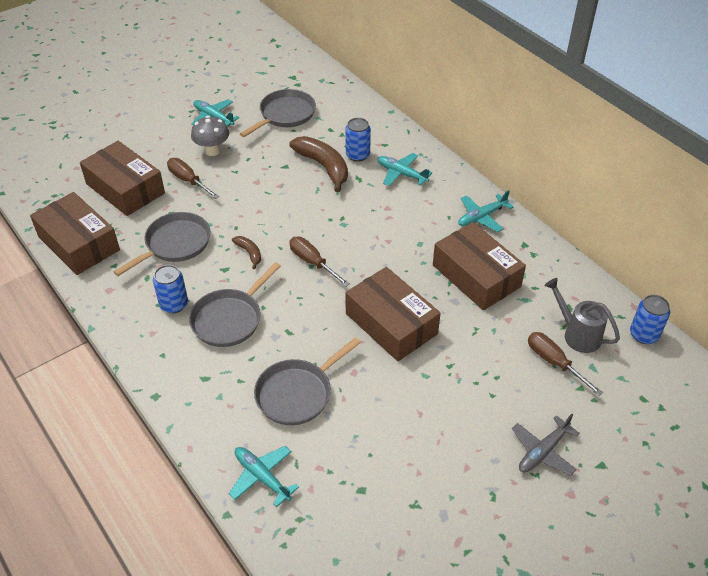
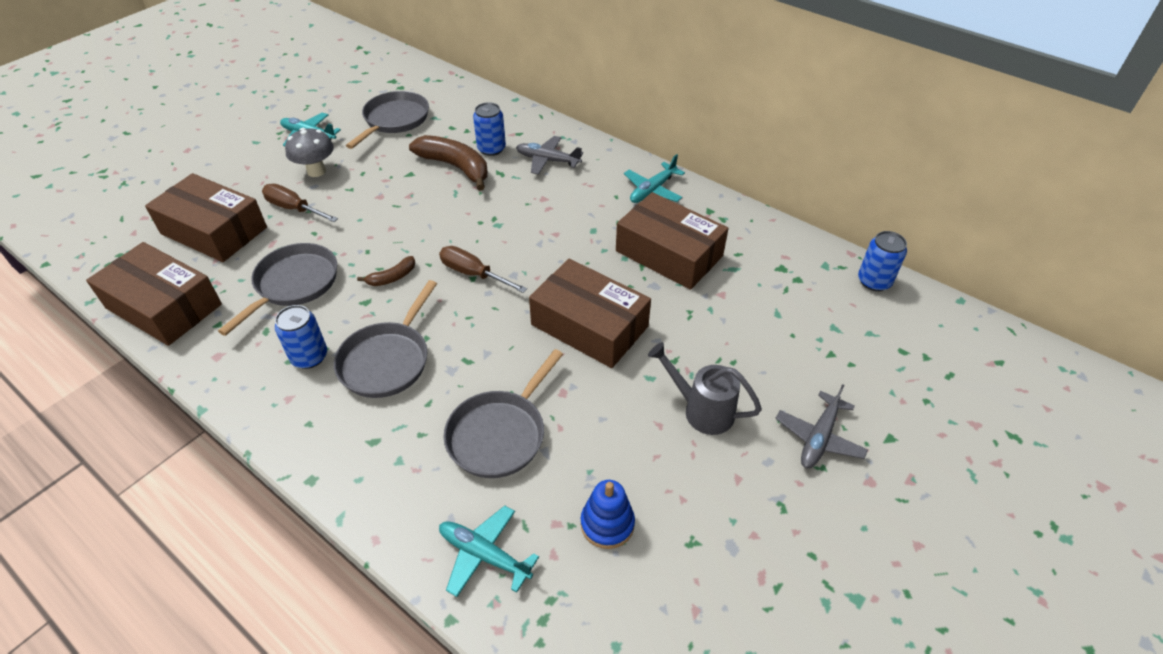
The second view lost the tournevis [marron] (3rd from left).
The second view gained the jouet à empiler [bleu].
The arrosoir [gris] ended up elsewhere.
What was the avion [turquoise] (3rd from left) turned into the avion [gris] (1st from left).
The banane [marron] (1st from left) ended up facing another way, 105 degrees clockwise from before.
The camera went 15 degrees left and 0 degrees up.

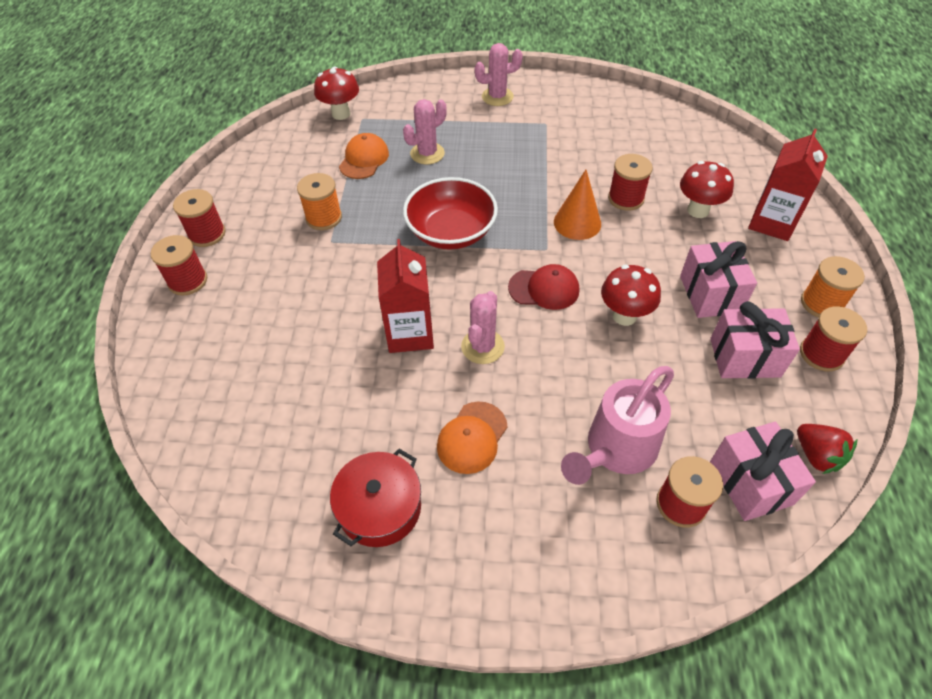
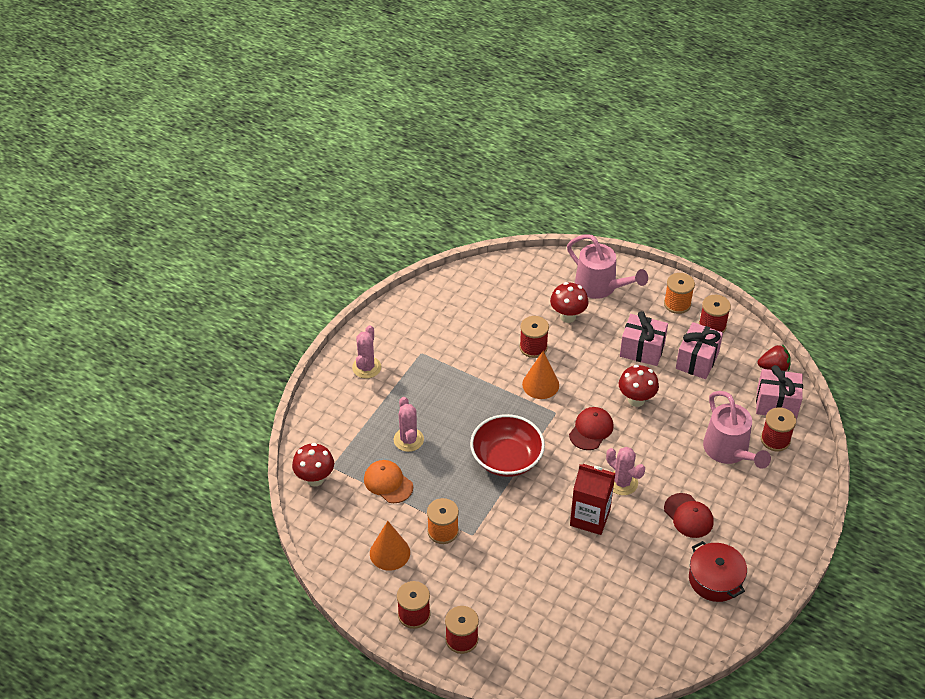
The second view gained the cône [orange] (1st from left).
Where the brique de lait [rouge] (2nd from left) stood, the arrosoir [rose] (1st from left) came to stand.
What was the casquette [orange] (2nd from left) turned into the casquette [rouge] (2nd from left).
The camera went 65 degrees left and 5 degrees down.

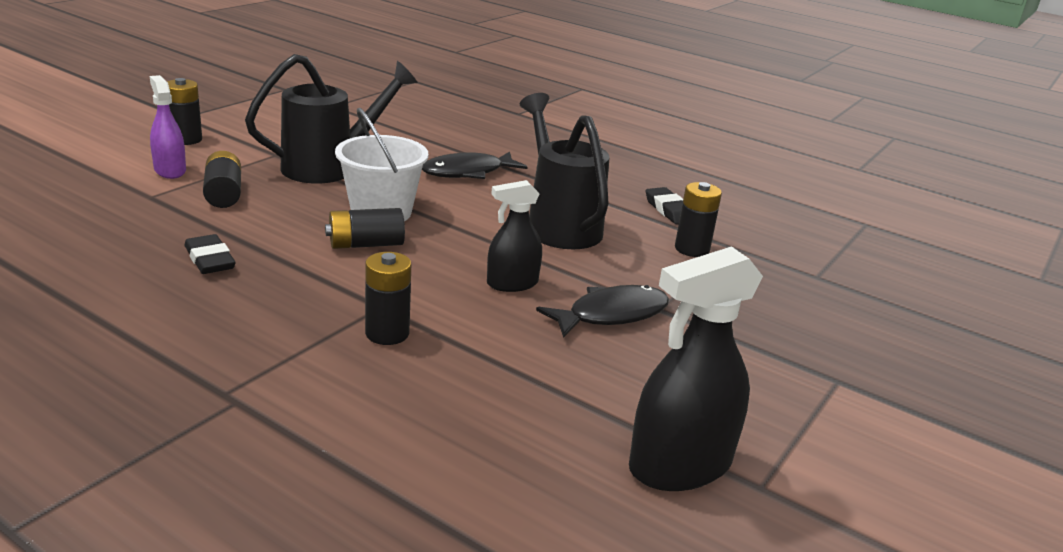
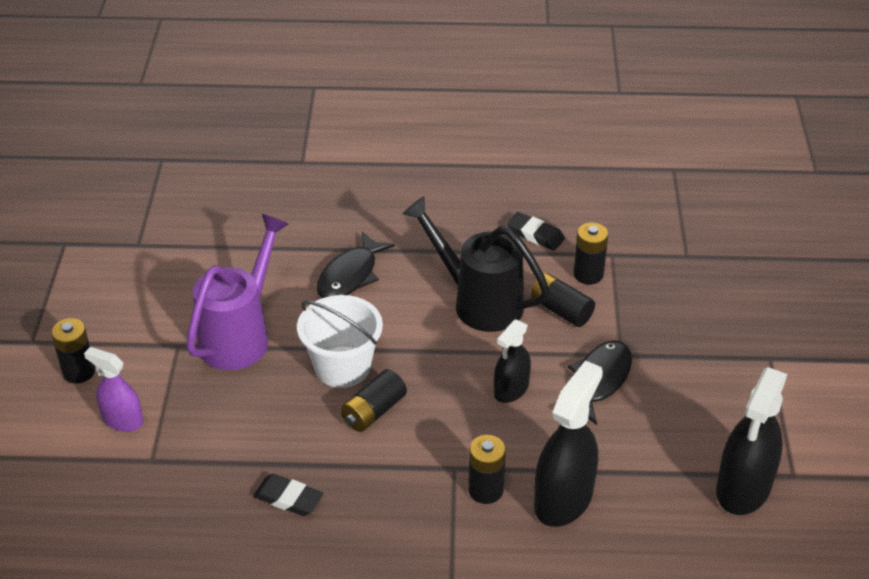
The second view gained the vaporisateur [noir] (2nd from left).
The pile [noir] (2nd from left in the first image) ended up elsewhere.
What was the arrosoir [noir] (1st from left) turned into the arrosoir [violet].
The camera went 30 degrees left and 15 degrees up.

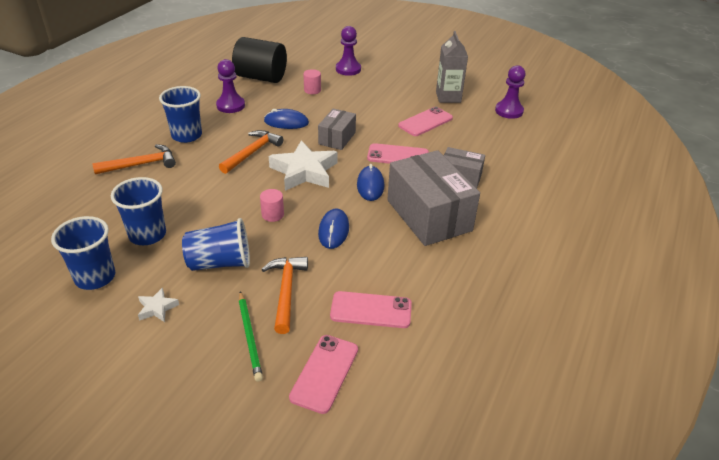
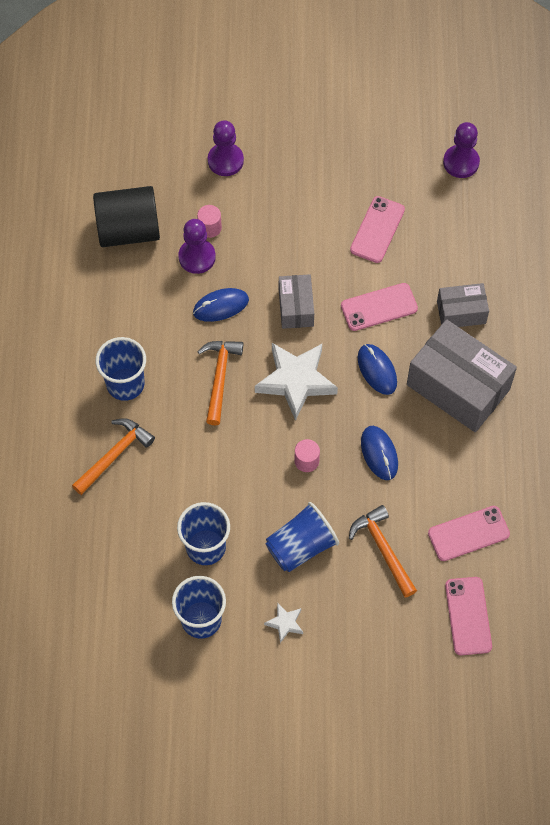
The second view lost the crayon [vert].
The second view lost the brique de lait [gris].
The pion [violet] (1st from left) ended up elsewhere.
The camera went 25 degrees left and 25 degrees up.

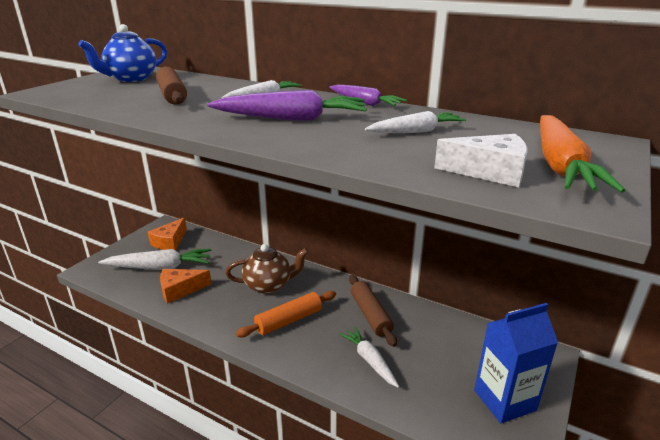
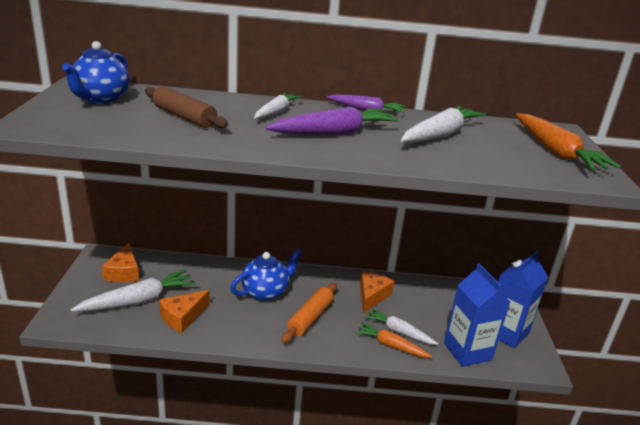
The second view lost the fromage [blanc].
The second view gained the carotte [orange] (1st from left).
The second view gained the brique de lait [bleu] (1st from left).
Where the rouleau à pâtisserie [marron] (2nd from left) stood, the fromage [orange] (3rd from left) came to stand.
What was the théière [marron] turned into the théière [bleu] (2nd from left).
The size of the carotte [blanc] (4th from left) changed by a factor of 1.58.
The camera went 30 degrees left and 0 degrees up.

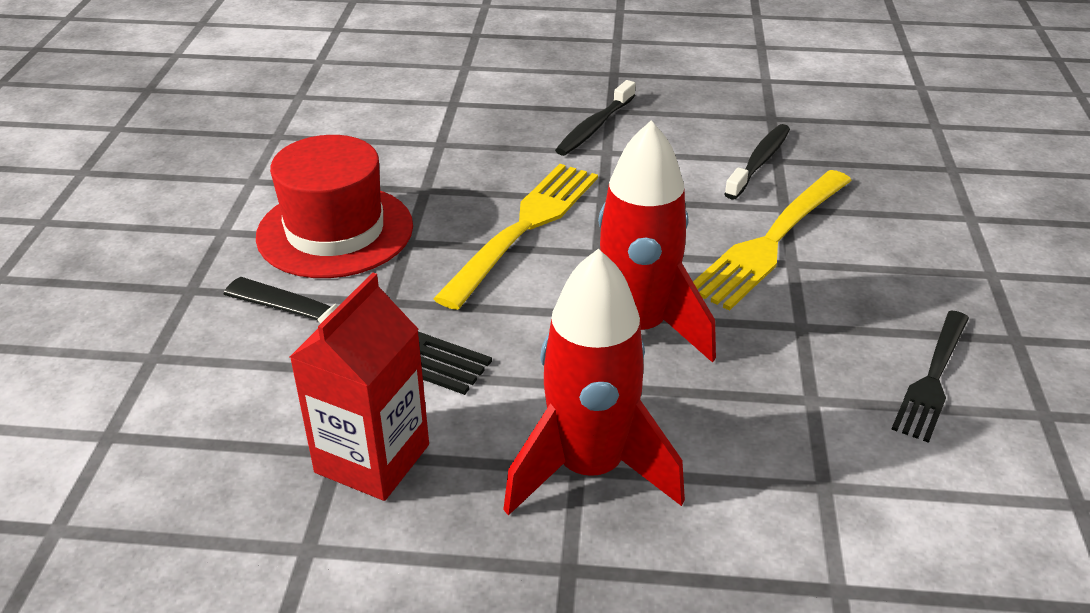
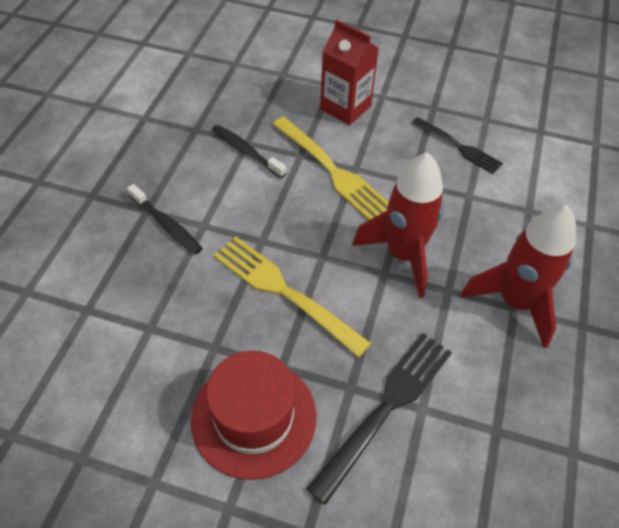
The brique de lait [rouge] ended up elsewhere.
The camera went 80 degrees left and 15 degrees up.

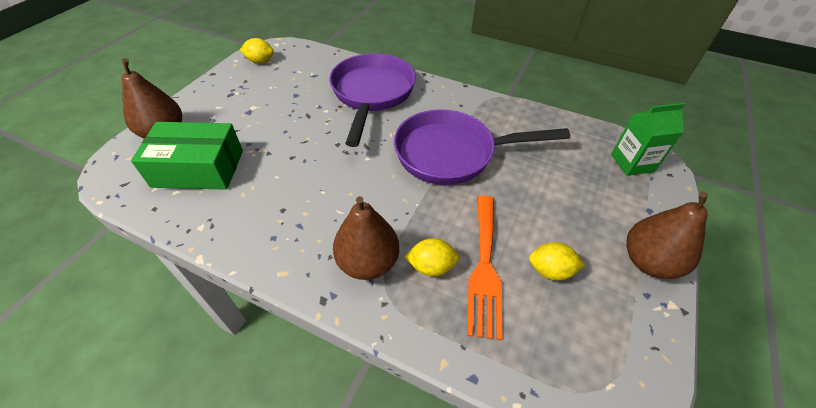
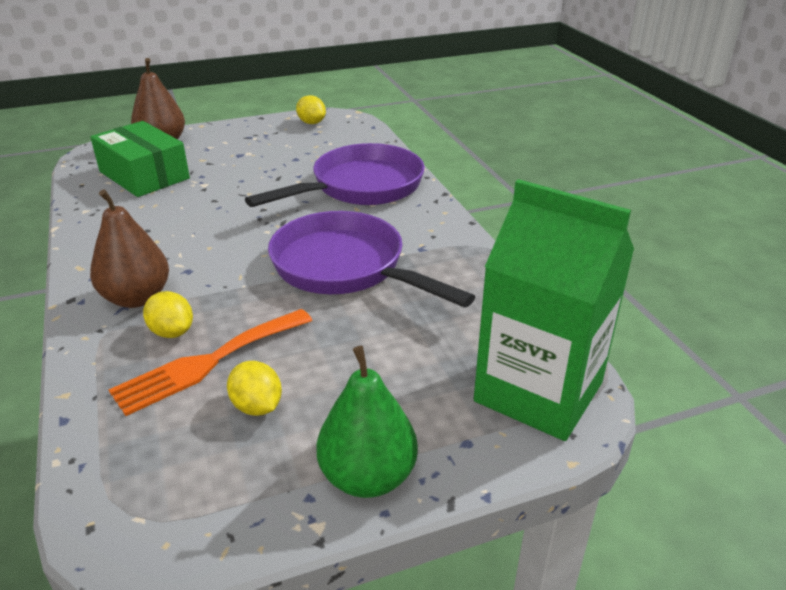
What was the poire [marron] (3rd from left) turned into the poire [vert].
The size of the brique de lait [vert] changed by a factor of 1.85.
The camera went 45 degrees right and 15 degrees down.

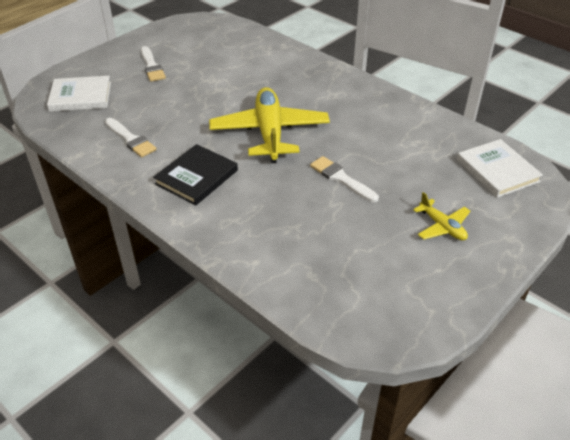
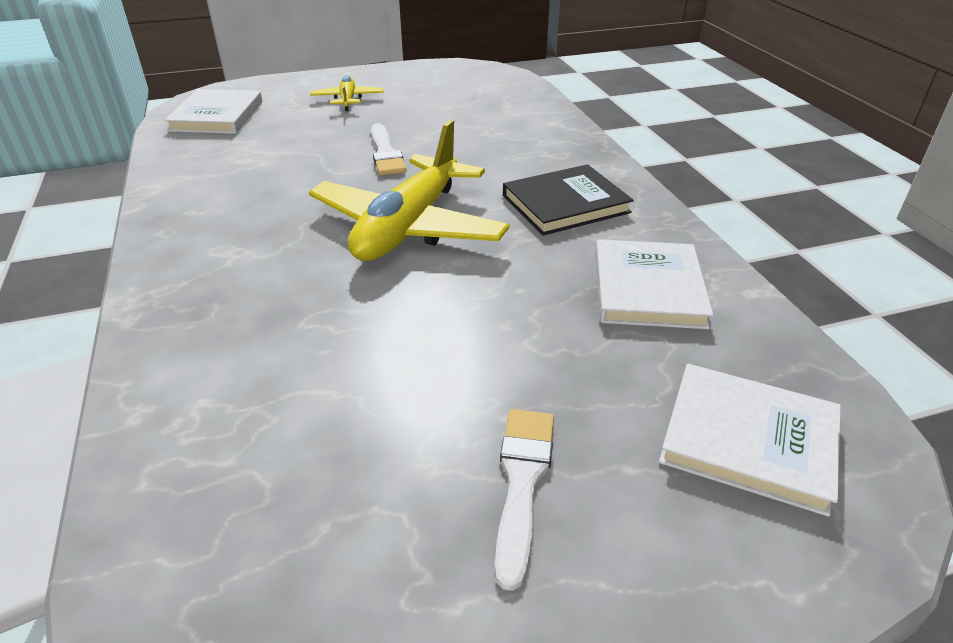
Where the pinceau [blanc] (1st from left) stood, the livre [blanc] (2nd from left) came to stand.
The camera went 150 degrees left and 5 degrees down.

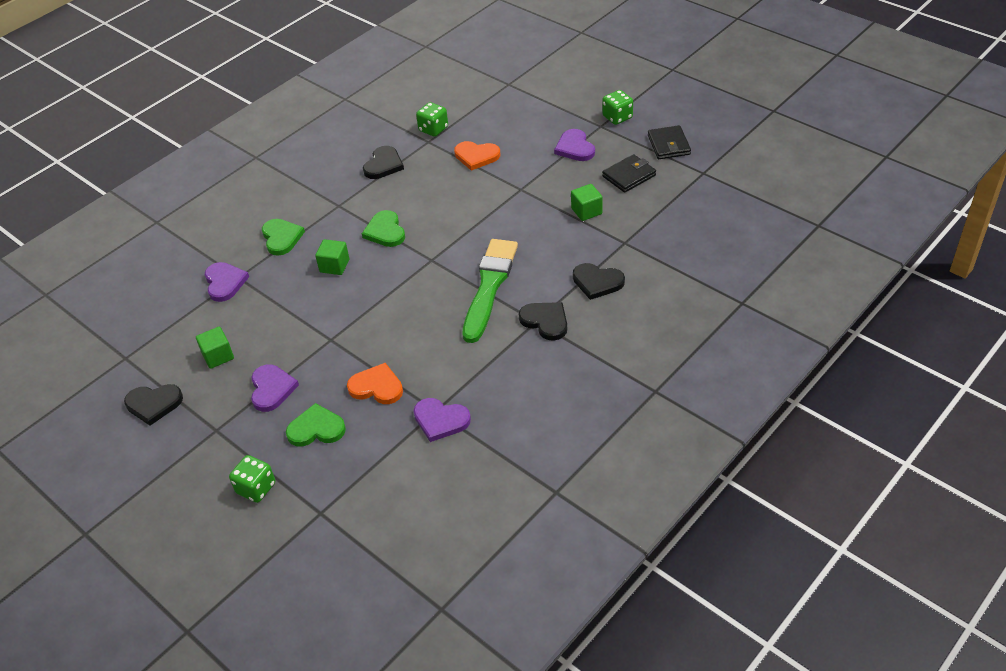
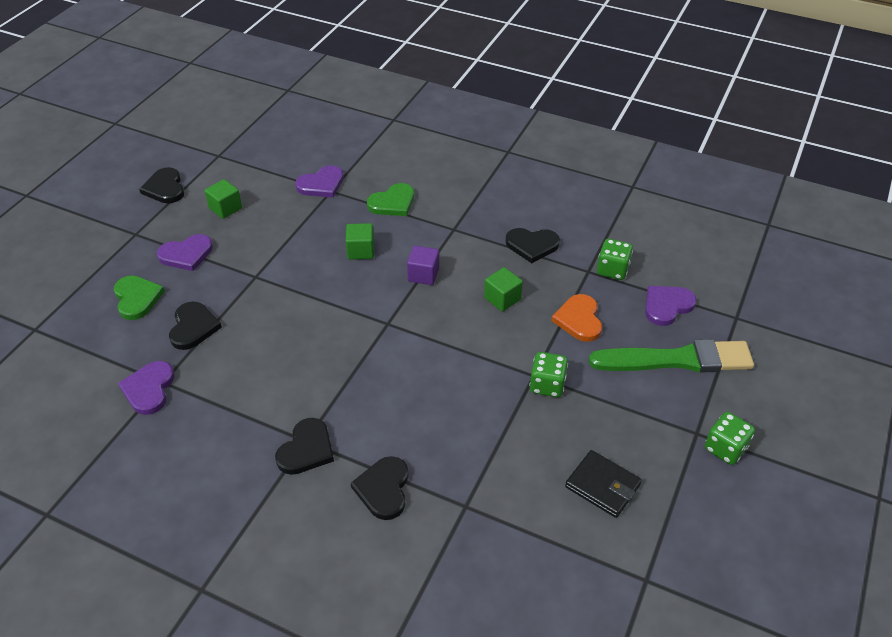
The second view lost the portefeuille [noir] (2nd from left).
The dé [vert] (1st from left) ended up elsewhere.
The pinceau [vert] ended up elsewhere.
The cœur [violet] (4th from left) ended up elsewhere.
The cube [vert] (3rd from left) ended up elsewhere.
Where the cœur [vert] (3rd from left) stood, the cube [violet] came to stand.
What was the cœur [orange] (1st from left) turned into the cœur [noir] (2nd from left).
The camera went 70 degrees right and 0 degrees up.

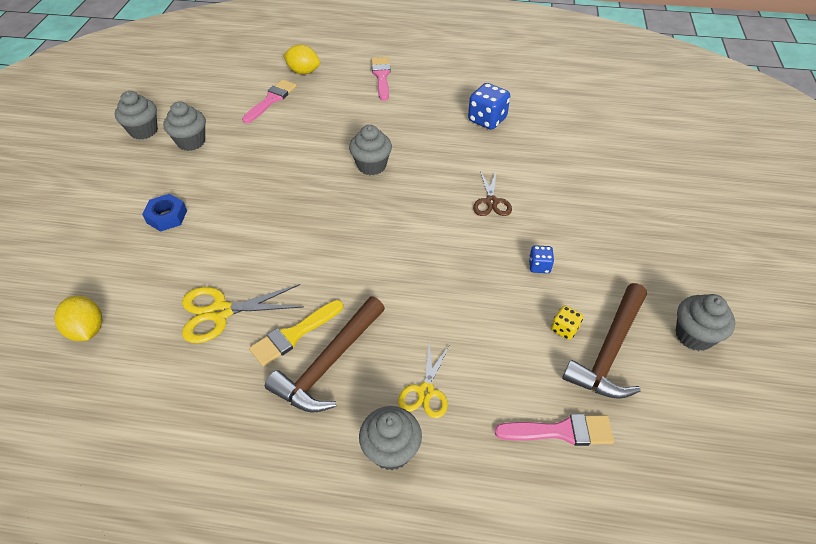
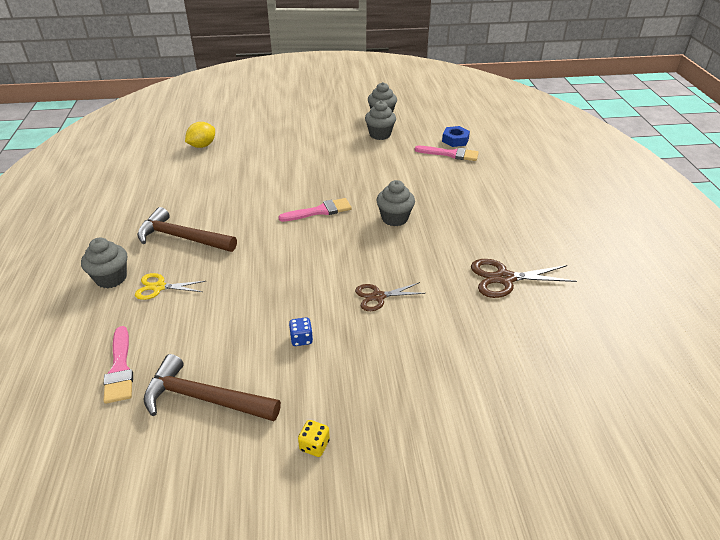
The second view lost the ciseaux [jaune] (1st from left).
The second view lost the pinceau [jaune].
The second view lost the citron [jaune] (2nd from left).
The second view lost the muffin [gris] (5th from left).
The écrou [bleu] ended up elsewhere.
The pinceau [rose] (2nd from left) ended up elsewhere.
The dé [jaune] ended up elsewhere.
Where the dé [bleu] (1st from left) stood, the ciseaux [marron] (2nd from left) came to stand.
The camera went 75 degrees right and 10 degrees down.

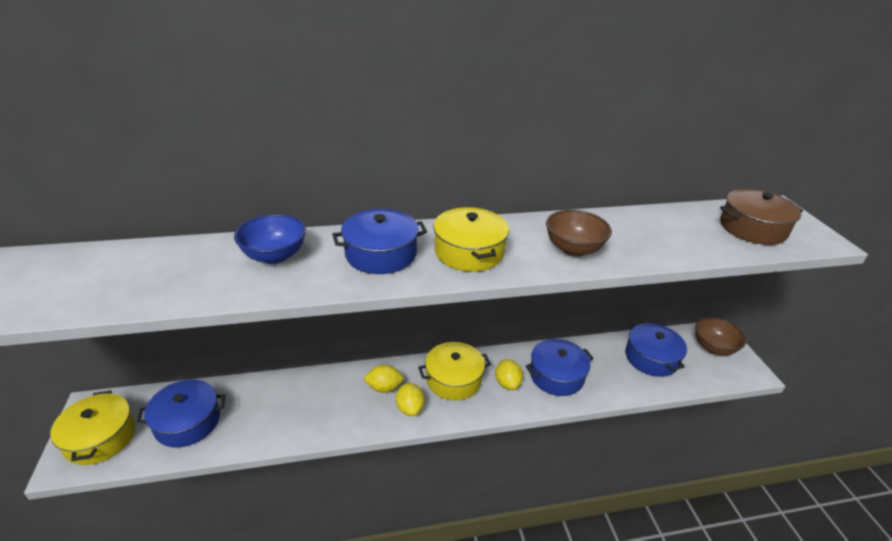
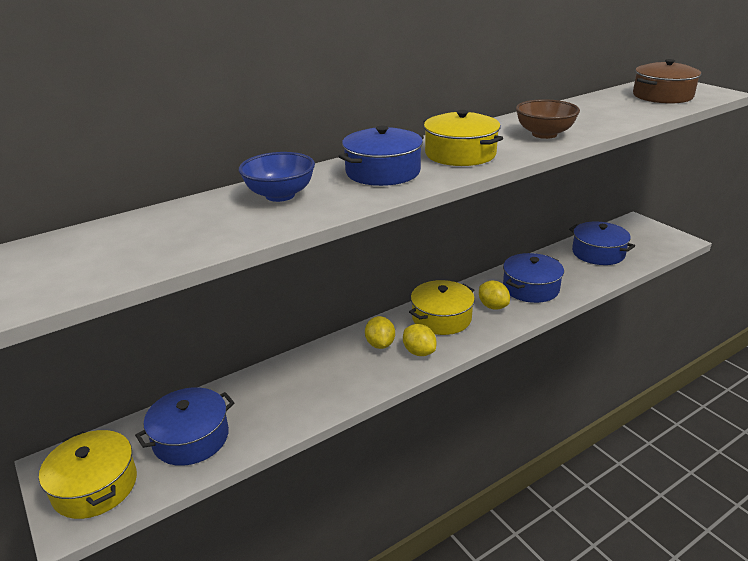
The second view lost the bol [marron] (2nd from left).
The citron [jaune] (1st from left) ended up facing another way, 75 degrees counterclockwise from before.
The camera went 20 degrees left and 5 degrees down.

